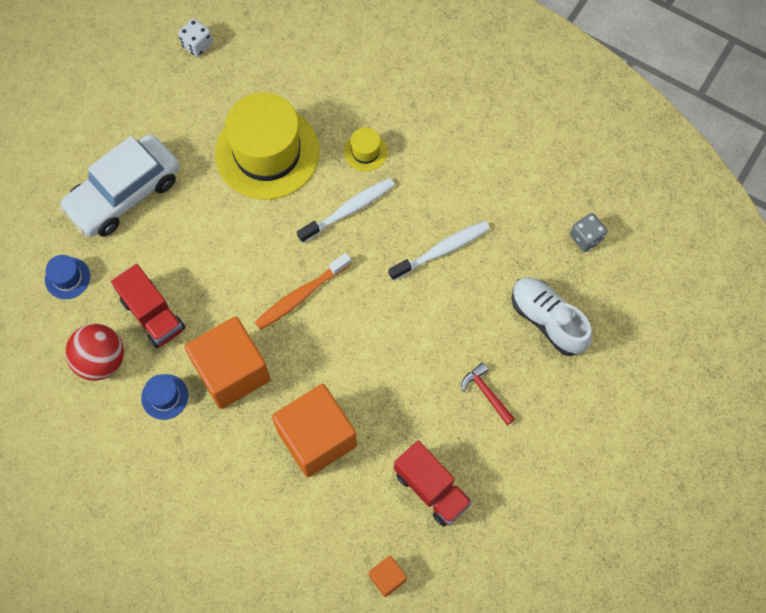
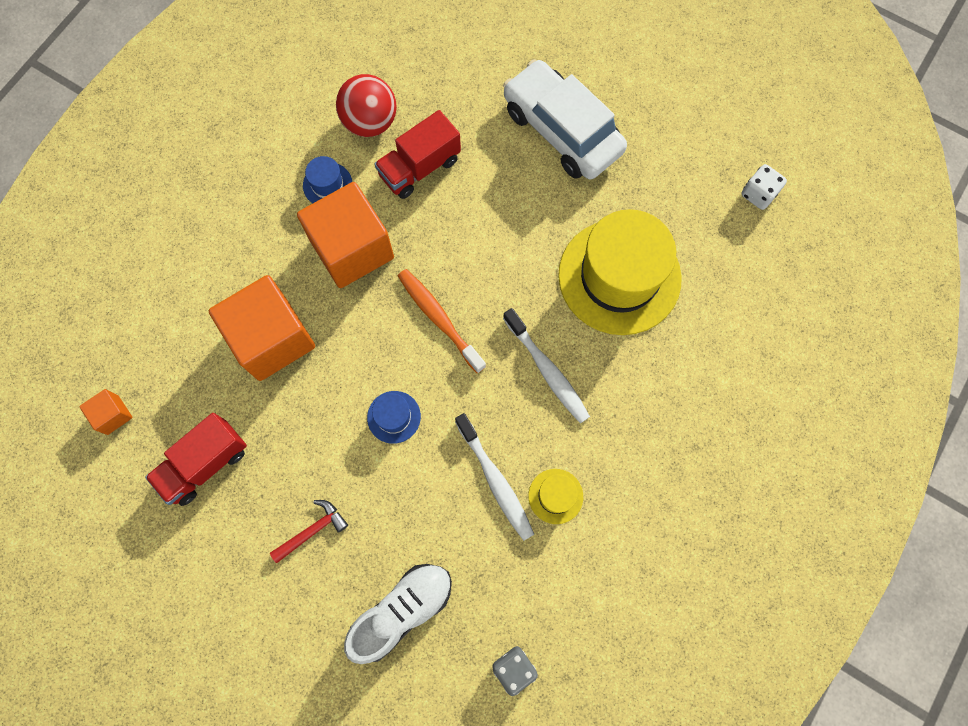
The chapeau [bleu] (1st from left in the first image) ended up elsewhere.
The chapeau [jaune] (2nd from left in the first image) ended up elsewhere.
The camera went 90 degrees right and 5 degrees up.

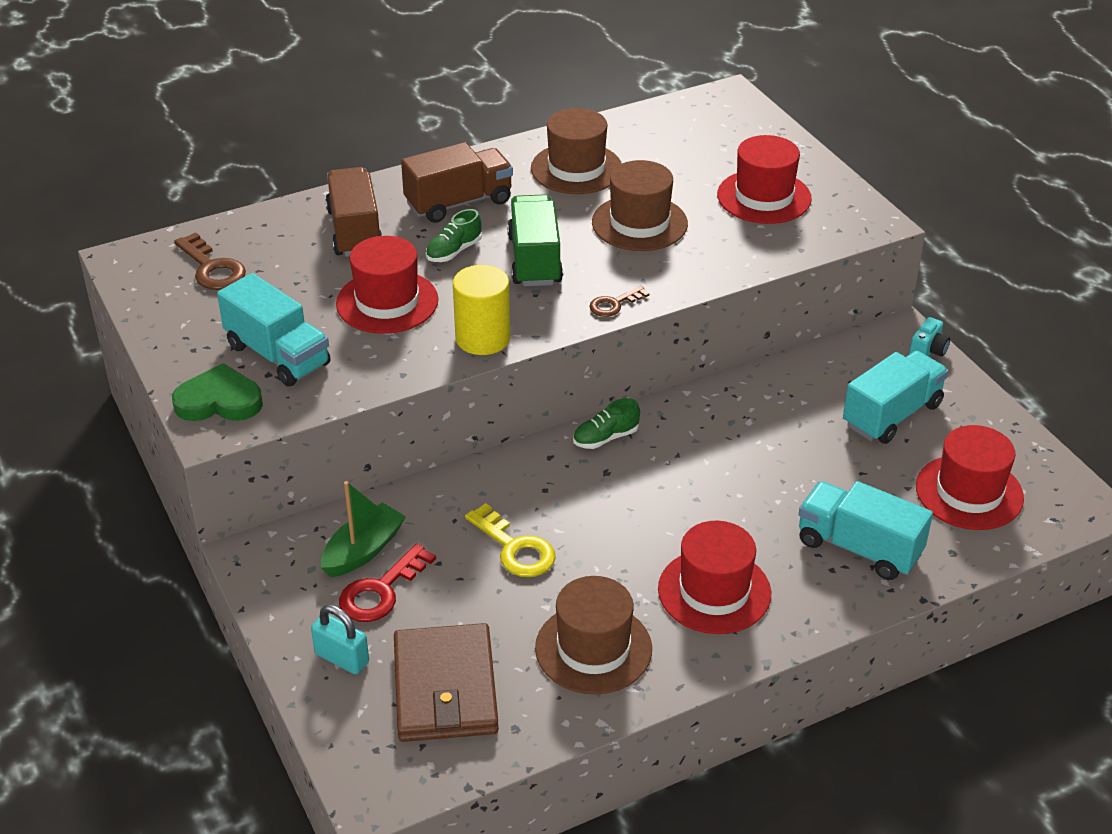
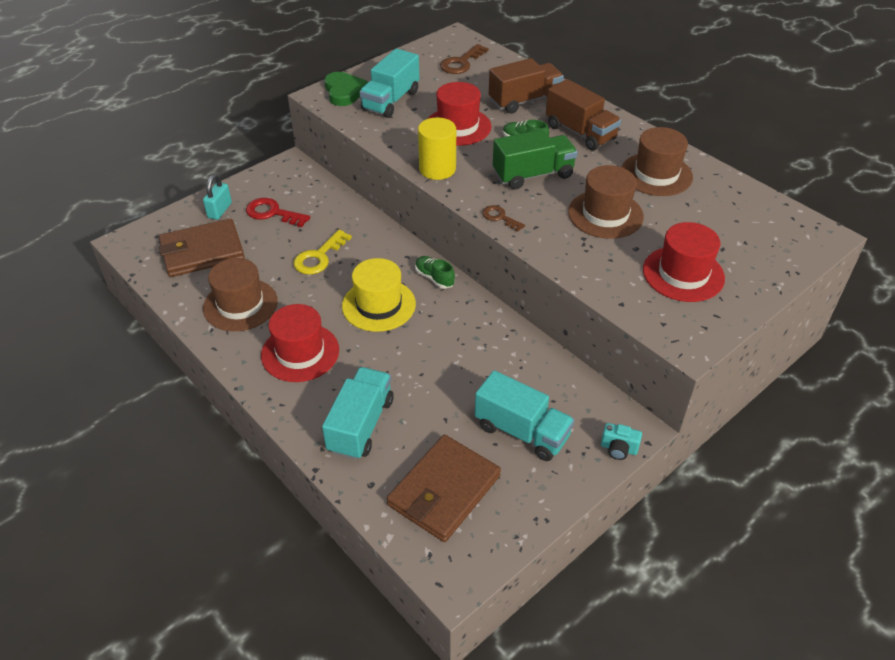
The second view lost the bateau [vert].
The second view gained the chapeau [jaune].
Where the chapeau [rouge] (4th from left) stood, the portefeuille [marron] (2nd from left) came to stand.
The camera went 75 degrees right and 5 degrees up.

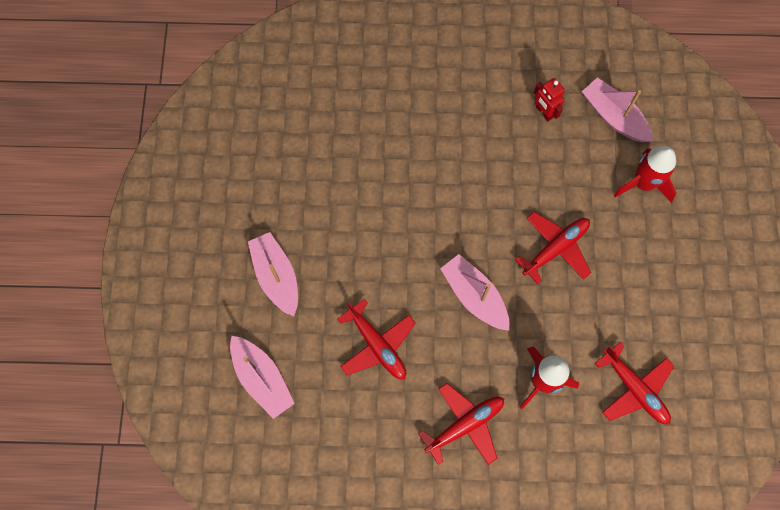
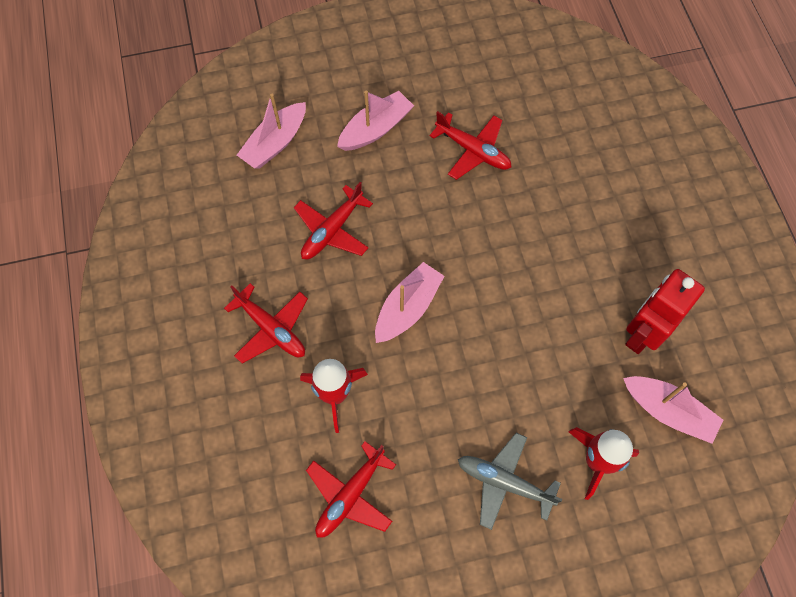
The second view gained the avion [gris].
The avion [rouge] (3rd from left in the first image) ended up elsewhere.
The bateau [rose] (4th from left) ended up facing another way, 90 degrees clockwise from before.
The size of the robot [rouge] changed by a factor of 1.85.
The camera went 75 degrees right and 5 degrees down.

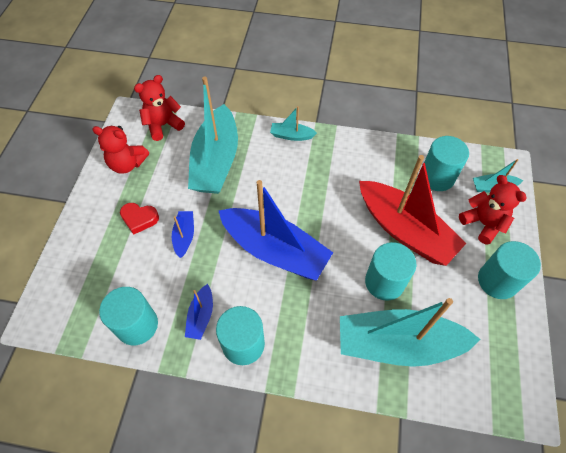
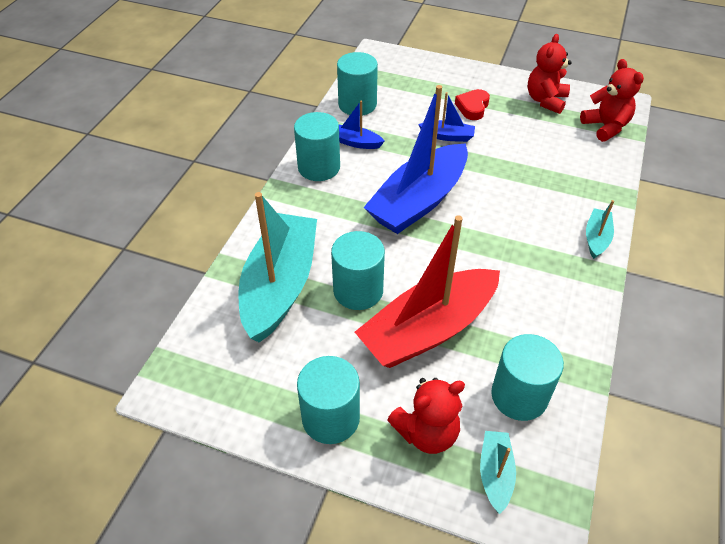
The second view lost the bateau [turquoise] (1st from left).
The camera went 100 degrees right and 10 degrees down.

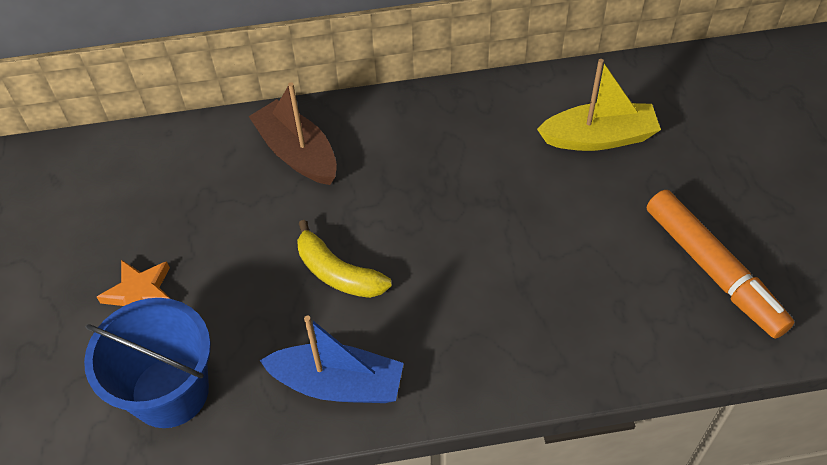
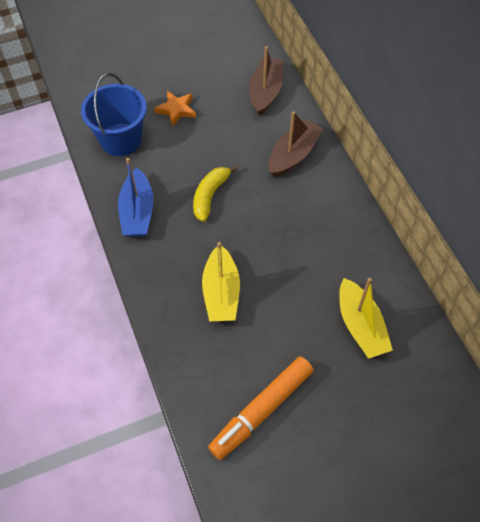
The second view gained the bateau [jaune] (1st from left).
The second view gained the bateau [marron] (1st from left).
The camera went 75 degrees right and 5 degrees up.

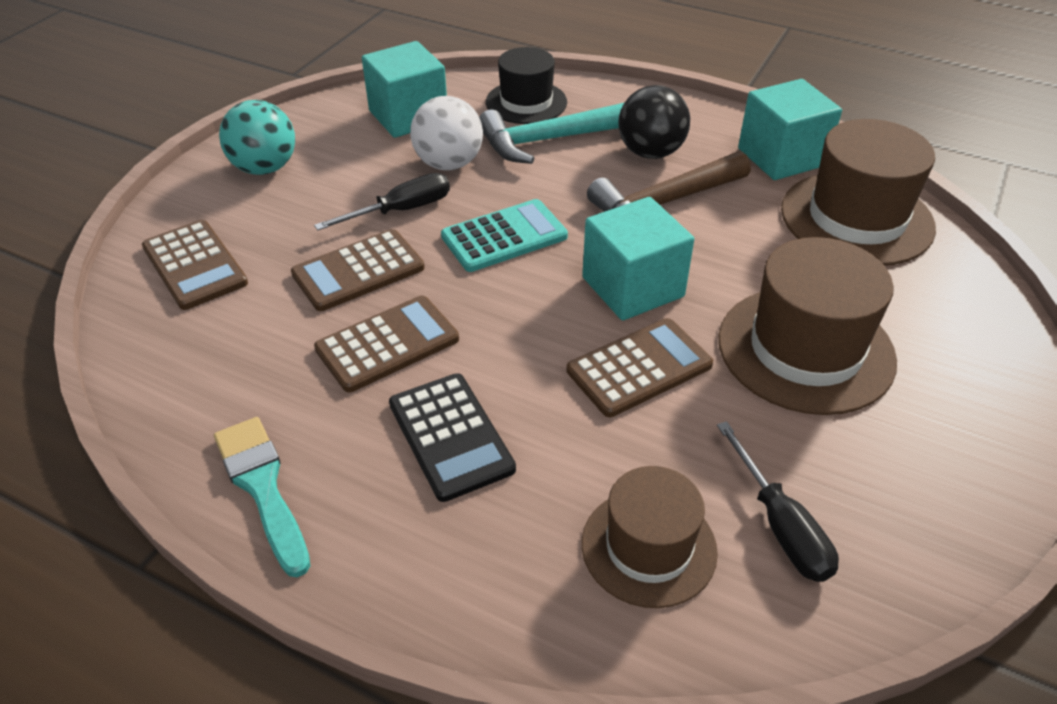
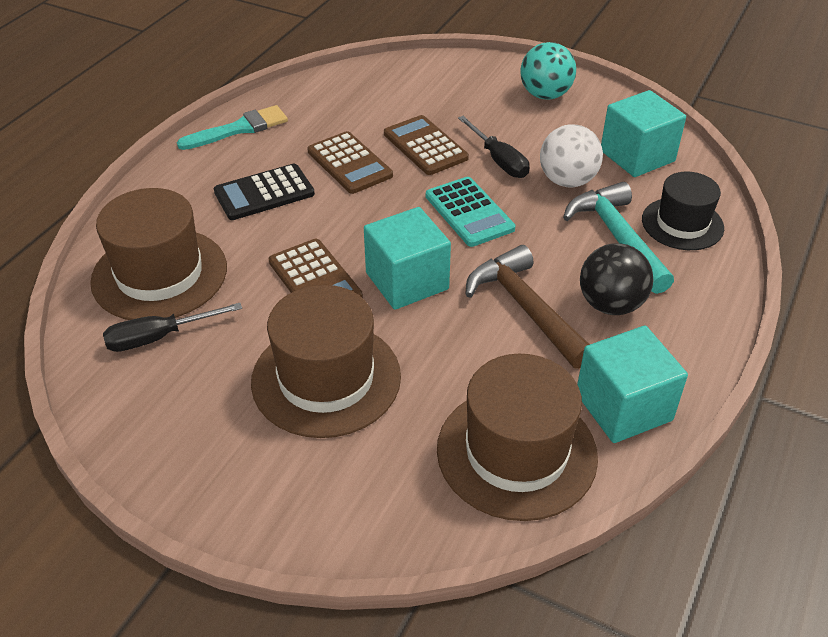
The second view lost the calculatrice [marron] (1st from left).
The size of the chapeau [marron] (1st from left) changed by a factor of 1.56.
The camera went 90 degrees right and 0 degrees up.

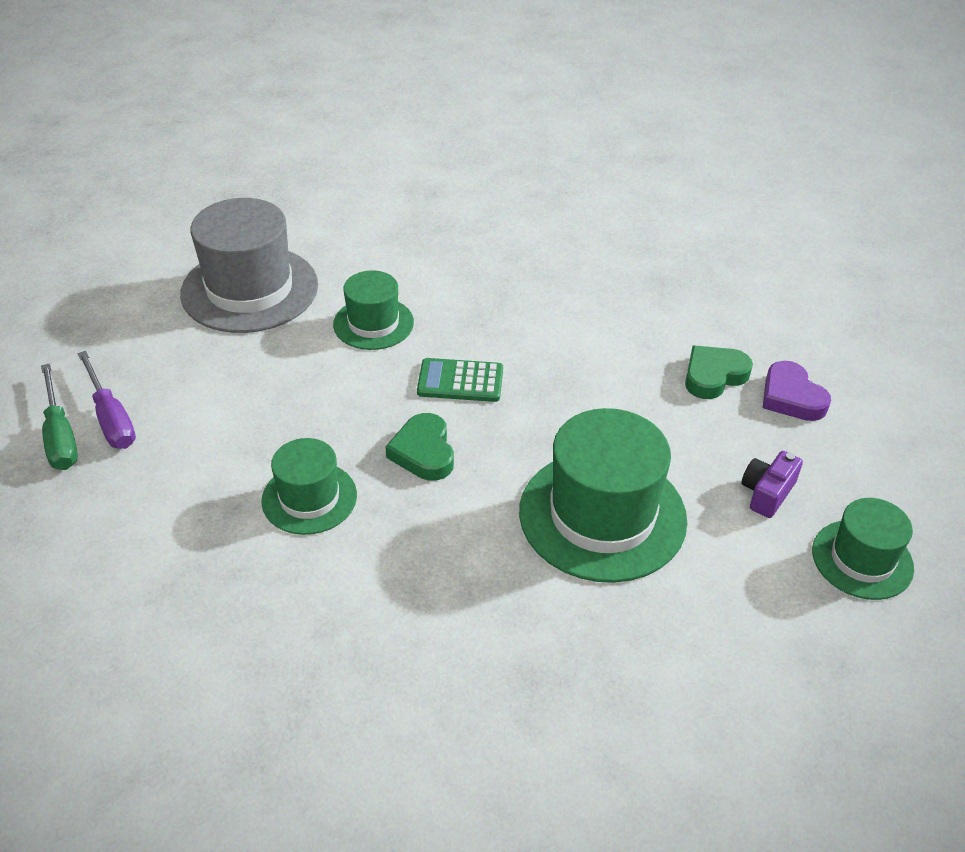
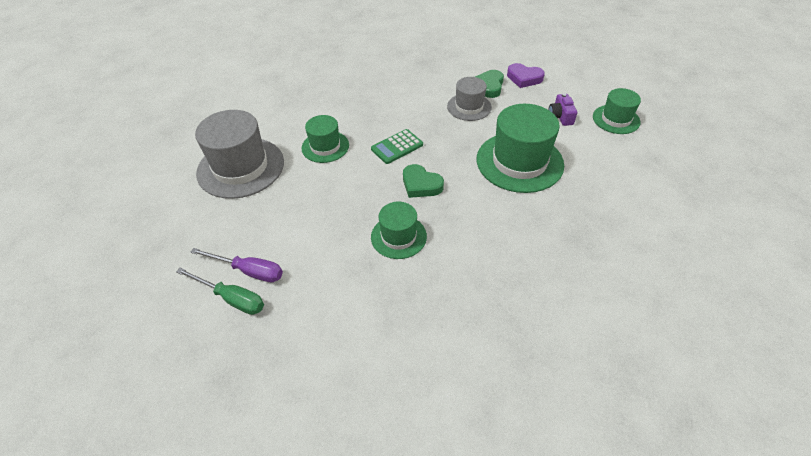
The second view gained the chapeau [gris] (2nd from left).
The camera went 40 degrees left and 5 degrees up.

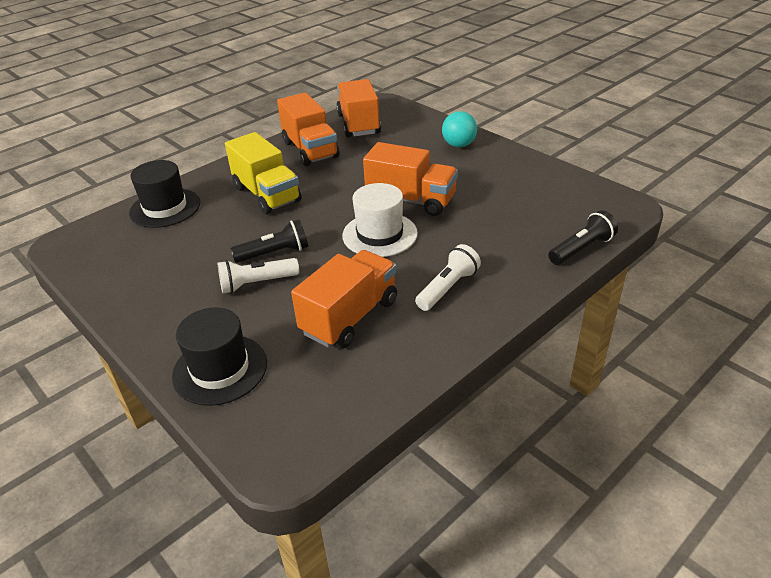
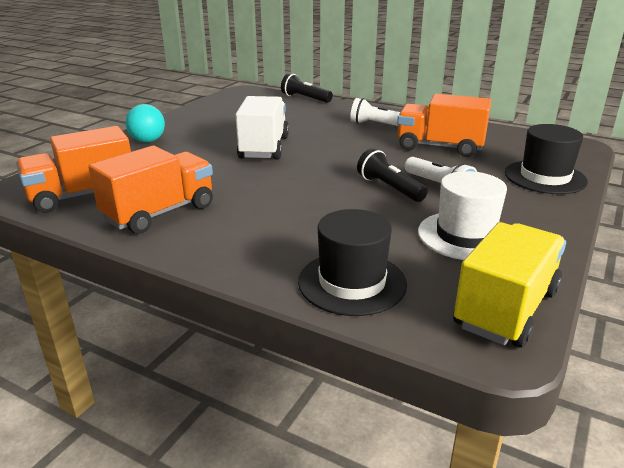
The camion [jaune] ended up elsewhere.
The chapeau [blanc] ended up elsewhere.
What was the camion [orange] (4th from left) turned into the camion [blanc].
The camera went 110 degrees left and 10 degrees down.

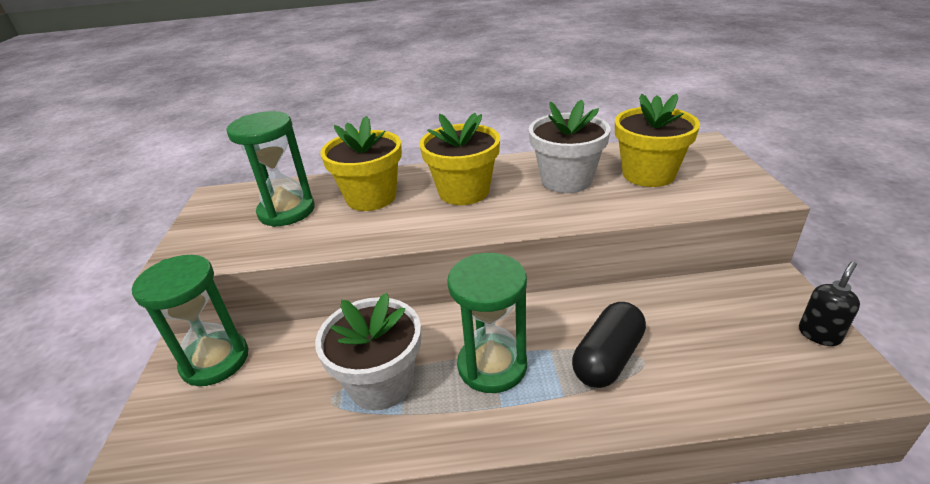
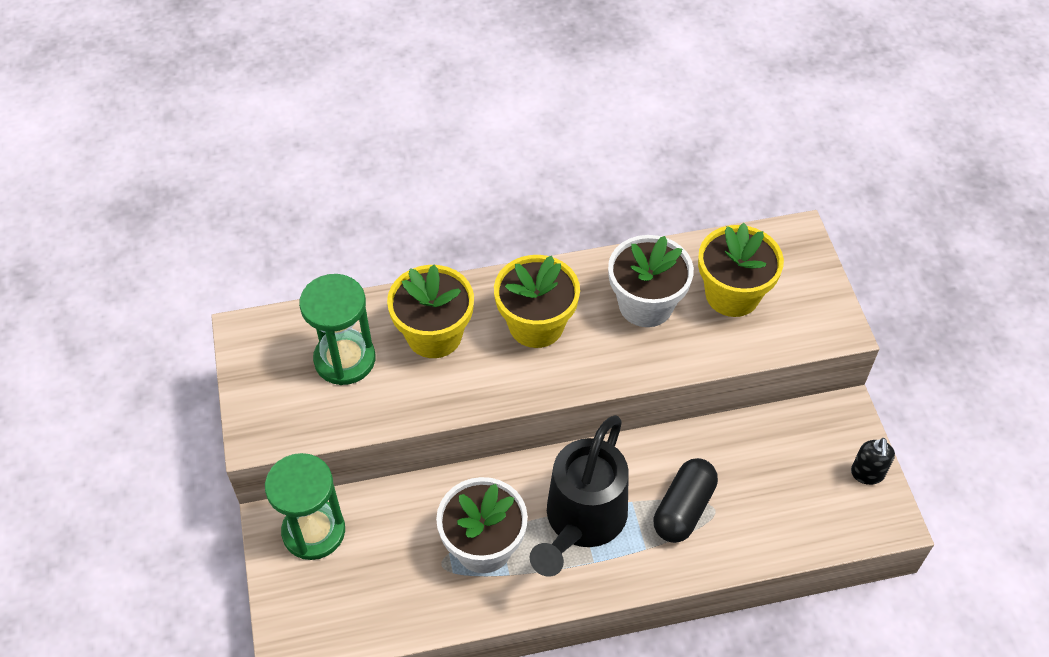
Where the sablier [vert] (3rd from left) stood, the arrosoir [noir] came to stand.
The distributeur de savon [noir] ended up facing another way, 150 degrees clockwise from before.
The camera went 10 degrees left and 20 degrees up.

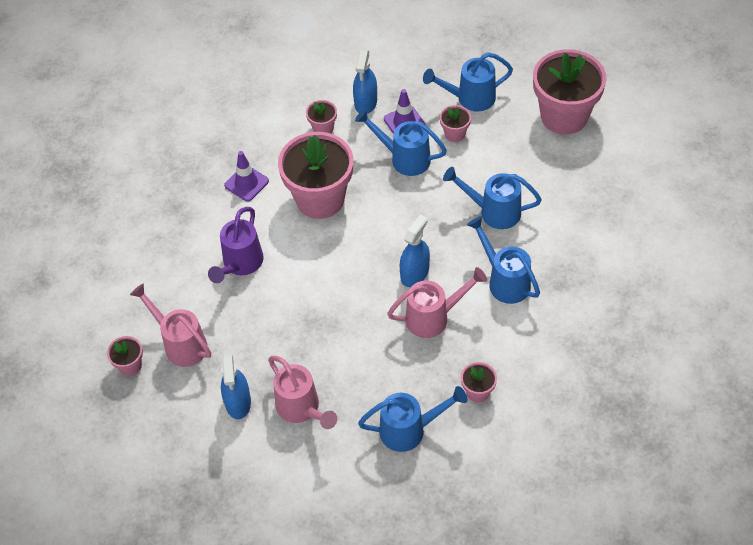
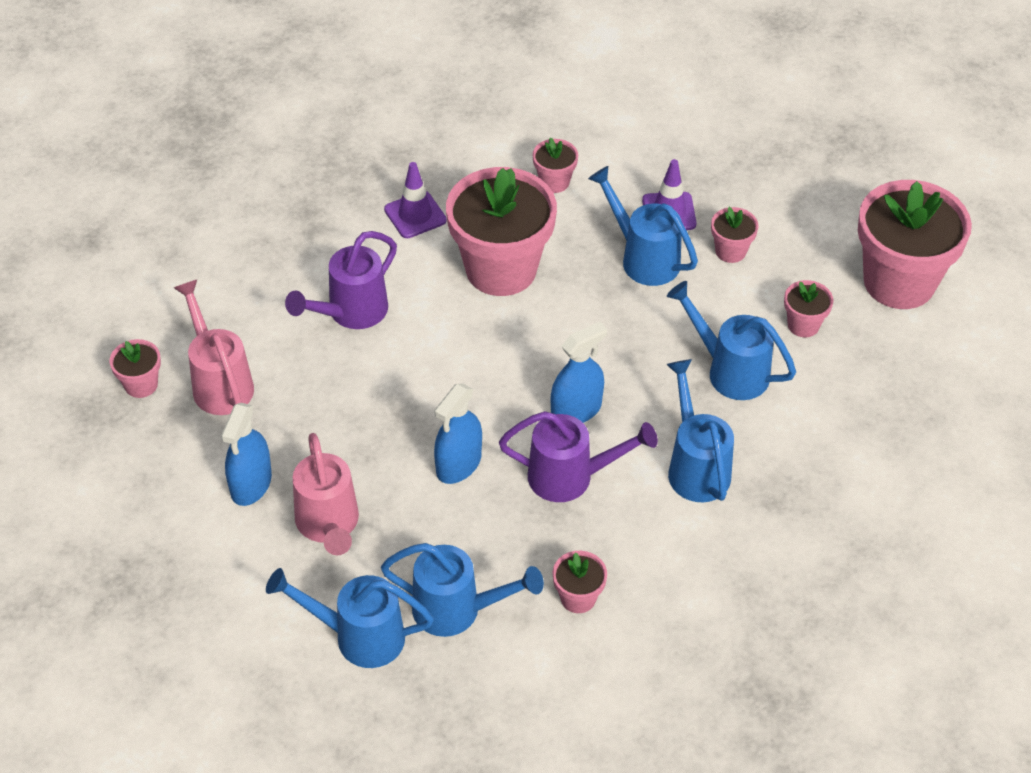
The second view gained the pot de fleurs [rose] (6th from left).
The vaporisateur [bleu] (2nd from left) ended up elsewhere.
The arrosoir [bleu] (3rd from left in the first image) ended up elsewhere.
What was the arrosoir [rose] (3rd from left) turned into the arrosoir [violet] (2nd from left).
The camera went 20 degrees right and 5 degrees down.

